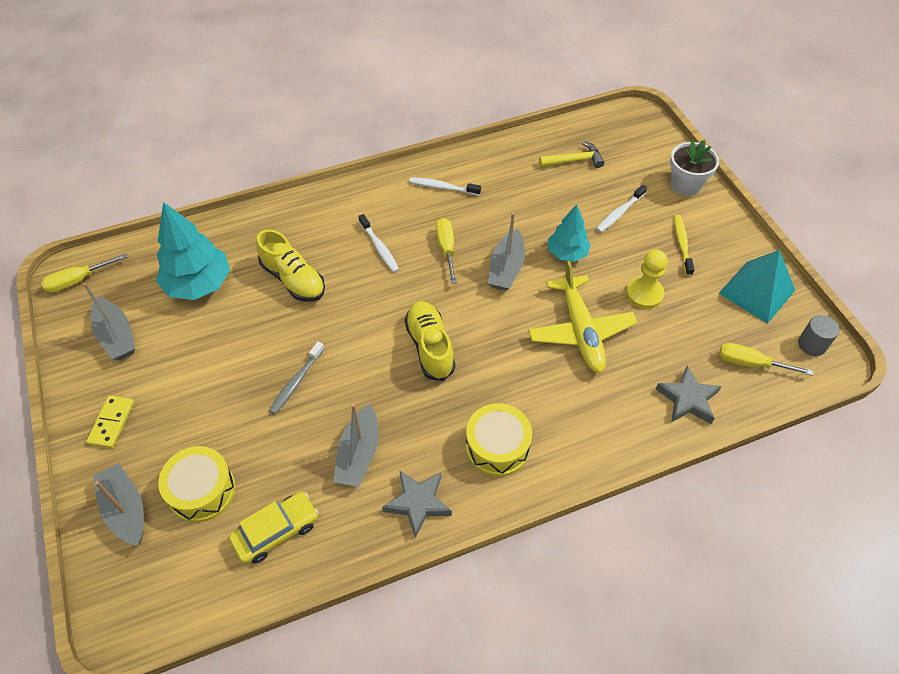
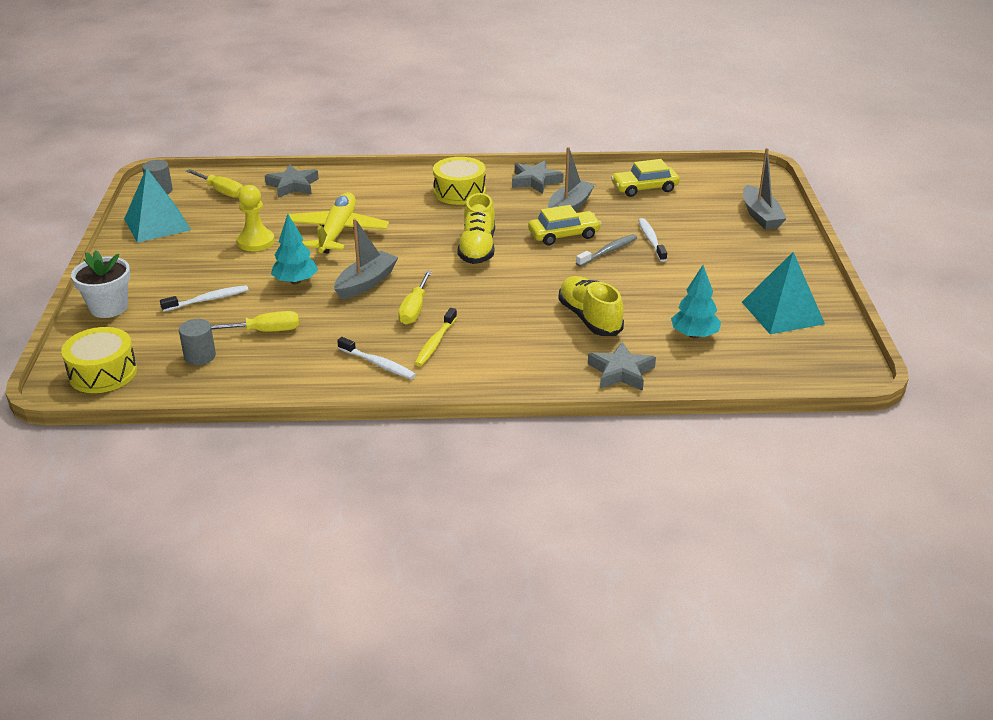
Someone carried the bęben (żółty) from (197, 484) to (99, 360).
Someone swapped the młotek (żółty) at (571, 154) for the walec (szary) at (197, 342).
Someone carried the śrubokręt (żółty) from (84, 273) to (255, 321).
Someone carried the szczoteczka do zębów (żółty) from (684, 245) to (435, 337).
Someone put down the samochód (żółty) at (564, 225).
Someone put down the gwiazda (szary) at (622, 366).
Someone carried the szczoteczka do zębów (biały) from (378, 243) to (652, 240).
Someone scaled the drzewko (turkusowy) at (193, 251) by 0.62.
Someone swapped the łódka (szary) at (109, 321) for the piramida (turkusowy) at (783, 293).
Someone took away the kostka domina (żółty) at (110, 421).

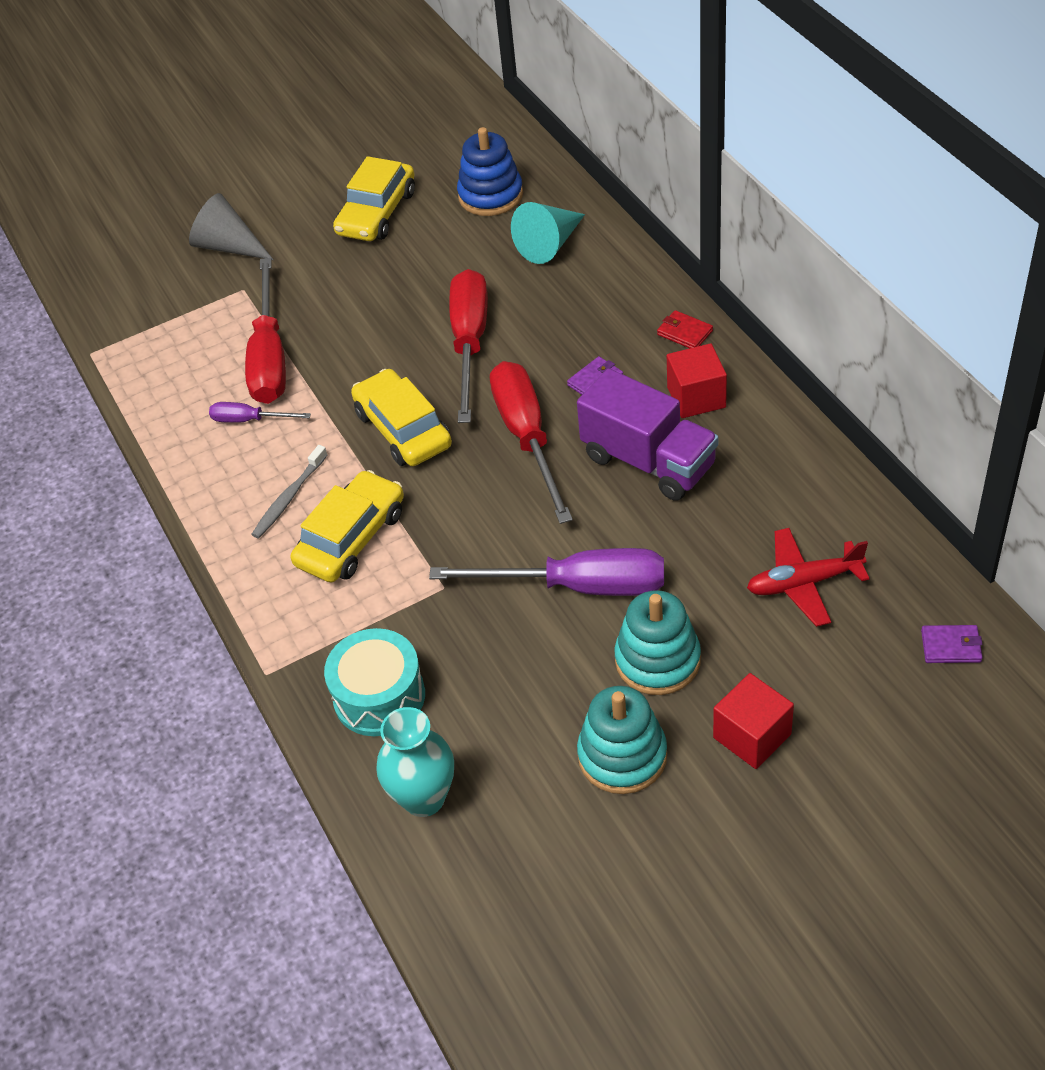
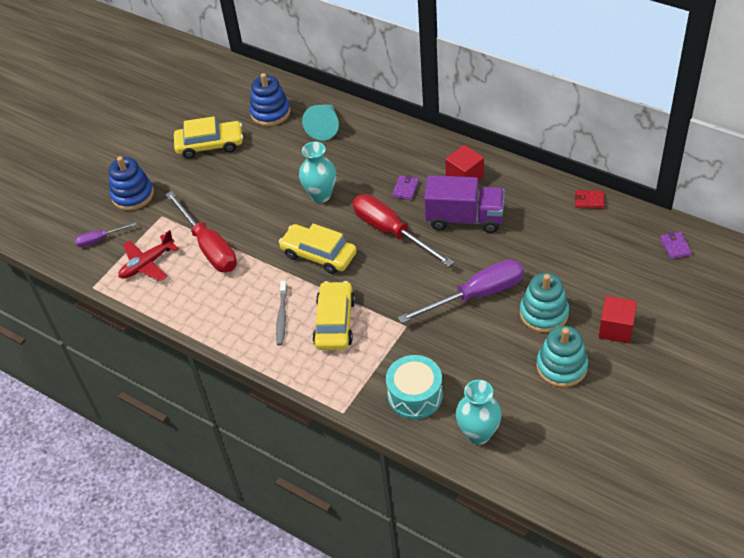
Someone carried the śrubokręt (fioletowy) from (260, 412) to (106, 234).
Someone swapped the stożek (szary) at (231, 226) for the zabawka nakładanka (niebieski) at (131, 183).
Someone carried the samolot (czerwony) from (808, 577) to (148, 255).
Someone rotated the samochód (żółty) at (374, 198) by 90 degrees counterclockwise.
Someone swapped the śrubokręt (czerwony) at (468, 346) for the wazon (turkusowy) at (317, 172).
Someone carried the portfel (czerwony) from (685, 329) to (589, 199).
Someone rotated the portfel (fioletowy) at (952, 644) by 75 degrees counterclockwise.

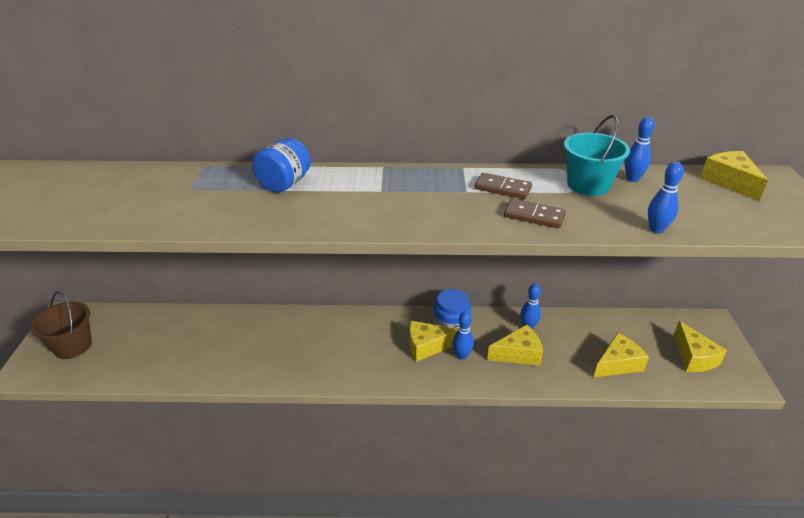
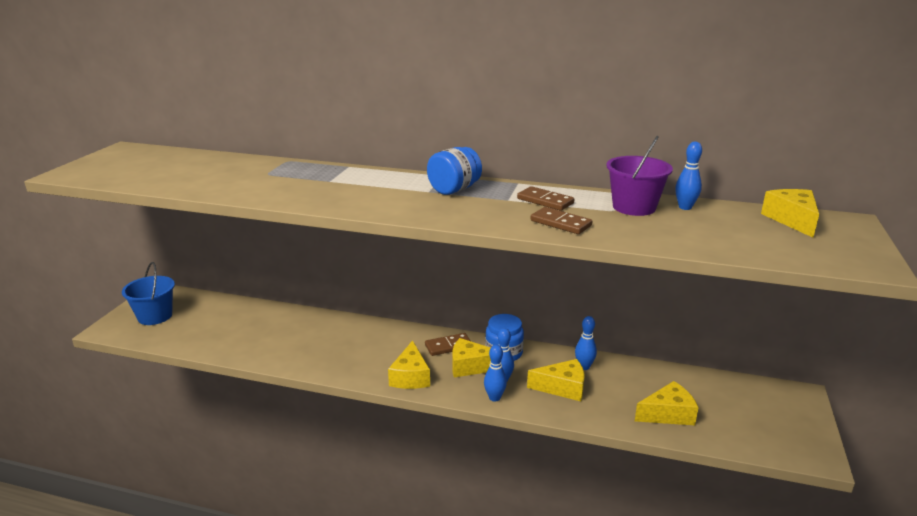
Someone repainted the wiadro (brązowy) at (61, 325), which became the wiadro (niebieski) at (148, 293).
Someone carried the ser (żółty) from (700, 346) to (409, 364).
Someone put down the kostka domina (brązowy) at (448, 344).
Someone carried the słoik (niebieski) from (281, 165) to (454, 171).
Someone carried the kręgiel (niebieski) from (666, 197) to (495, 373).
Someone repainted the wiadro (turkusowy) at (597, 155), which became the wiadro (fioletowy) at (639, 176).

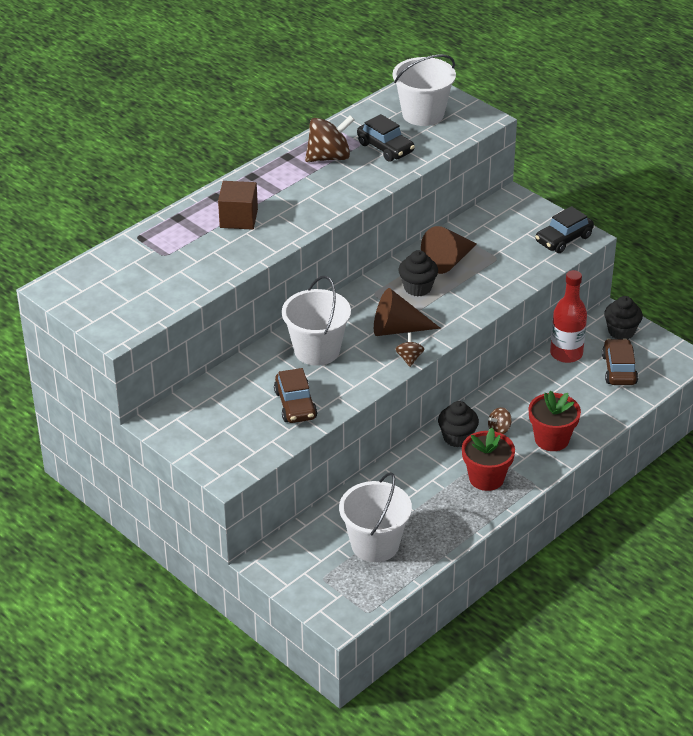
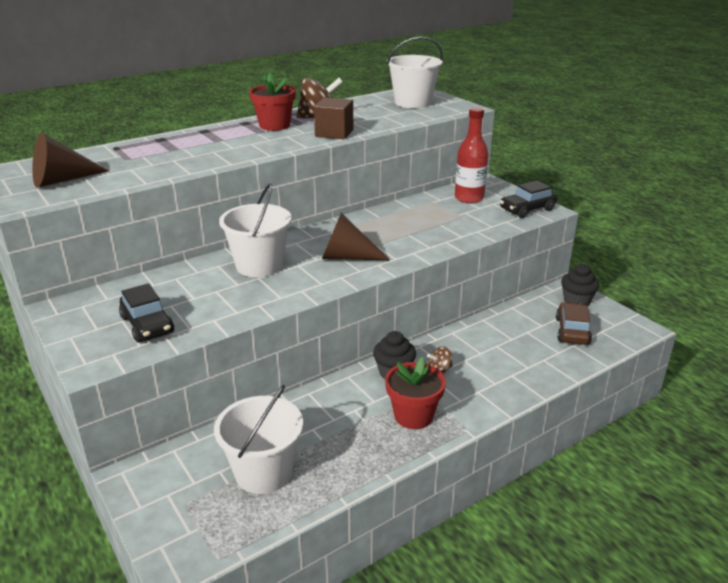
Someone carried the stożek (brązowy) from (449, 250) to (70, 160).
Someone carried the samochód (czarny) from (386, 138) to (146, 313).
Someone carried the doniczka (czerwony) from (555, 421) to (272, 102).
Someone carried the sześcian (brązowy) from (238, 205) to (333, 118).
Someone carried the butelka (czerwony) from (568, 316) to (471, 155).
Someone took away the samochód (brązowy) at (295, 395).
Someone took away the bączek (brązowy) at (409, 350).
Someone took away the muffinka (czarny) at (418, 273).

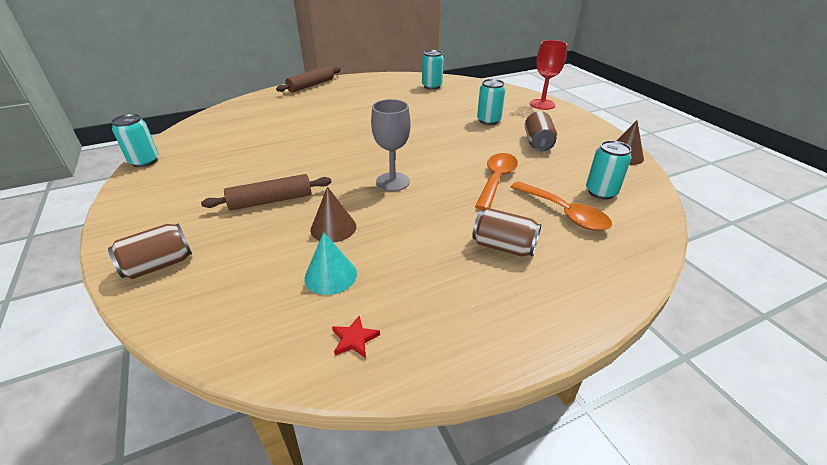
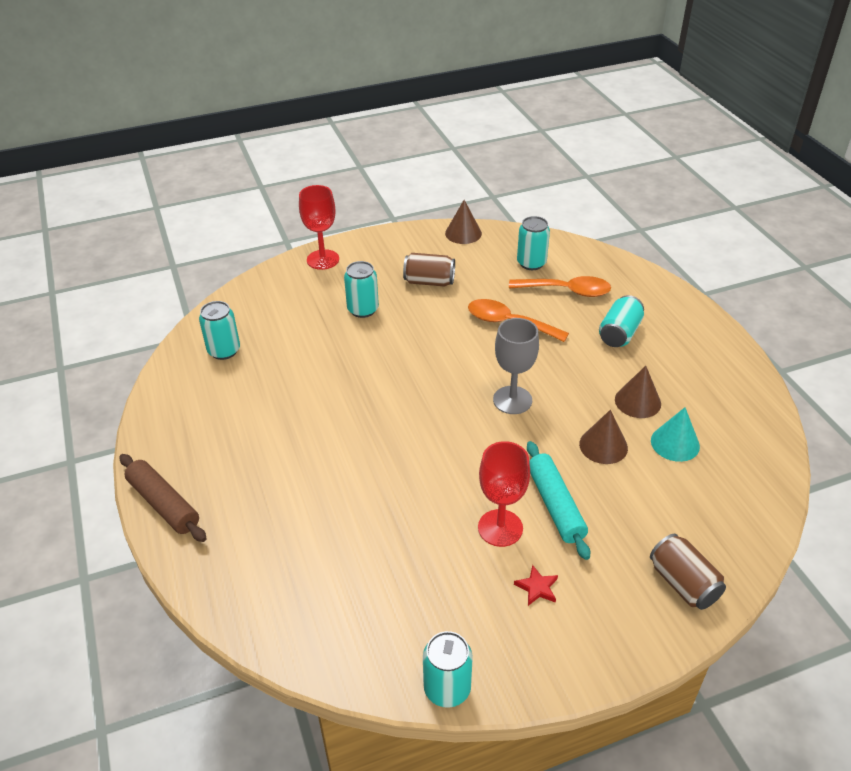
Someone put down the kielich (czerwony) at (504, 494).
Someone rotated the łyżka (pomarańczowy) at (561, 206) by 45 degrees clockwise.
Someone carried the gwiazda (czerwony) from (356, 337) to (536, 585).
Someone repainted the wałek do ciasta (brązowy) at (266, 192), which became the wałek do ciasta (turkusowy) at (558, 500).
Someone repainted the puszka (brązowy) at (506, 232), which became the puszka (turkusowy) at (621, 321).
Someone put down the stożek (brązowy) at (638, 392).

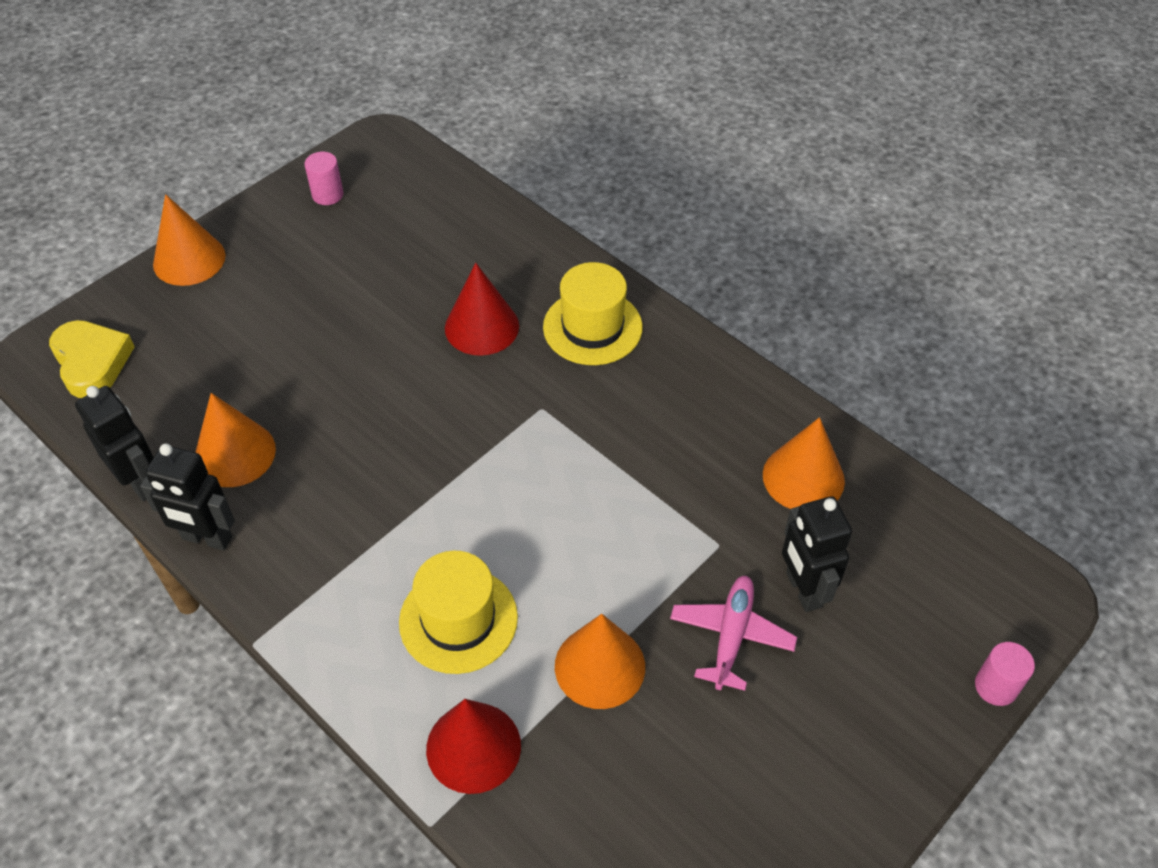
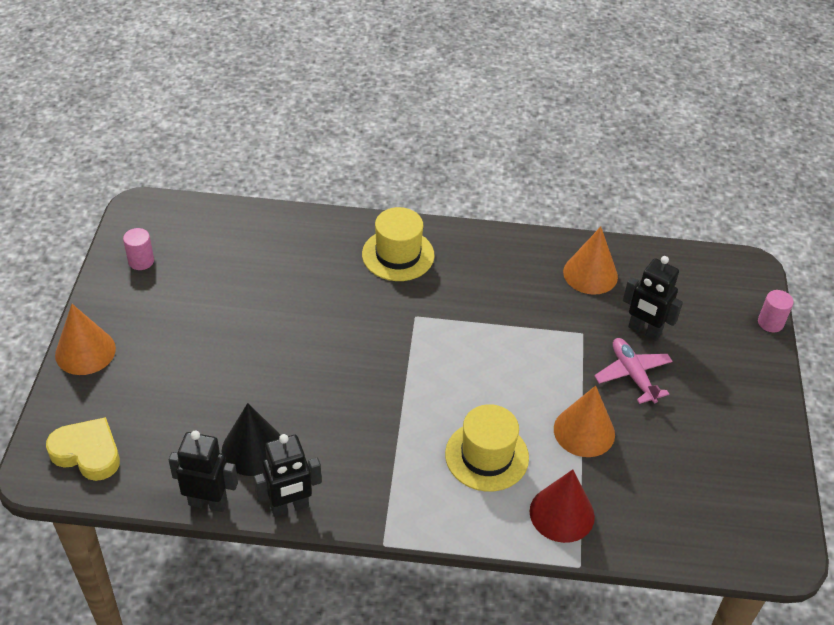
Someone repainted the stożek (pomarańczowy) at (235, 440), which became the stożek (czarny) at (251, 439).
Someone took away the stożek (czerwony) at (482, 309).

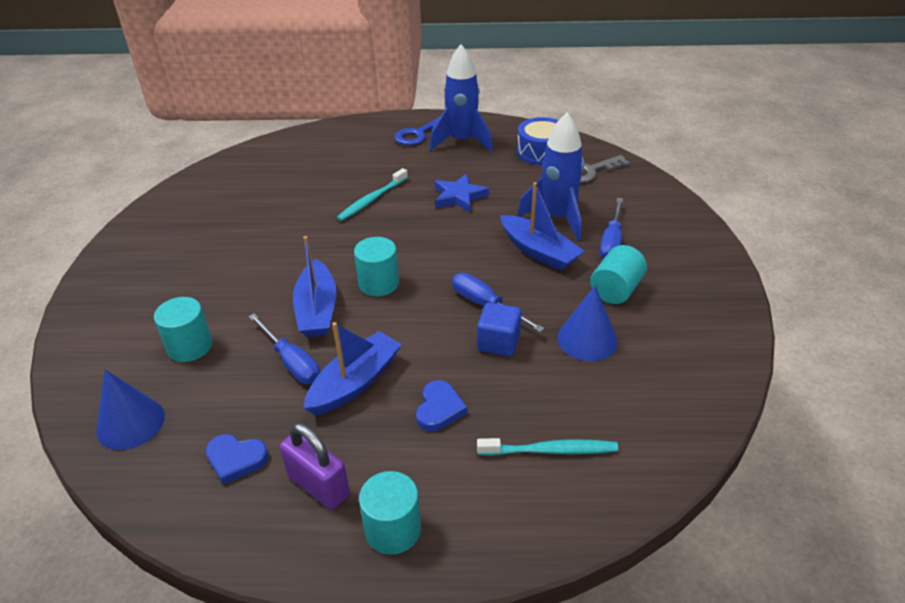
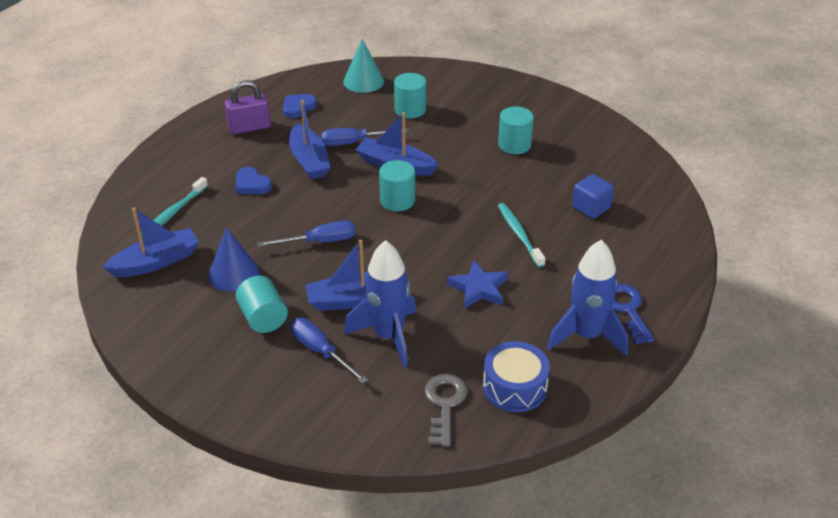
Someone put down the łódka (niebieski) at (151, 242).
Someone repainted the stożek (niebieski) at (130, 410), which became the stożek (turkusowy) at (363, 66).
Someone carried the walec (turkusowy) from (390, 513) to (516, 130).
Someone carried the sześcian (niebieski) from (499, 329) to (593, 196).

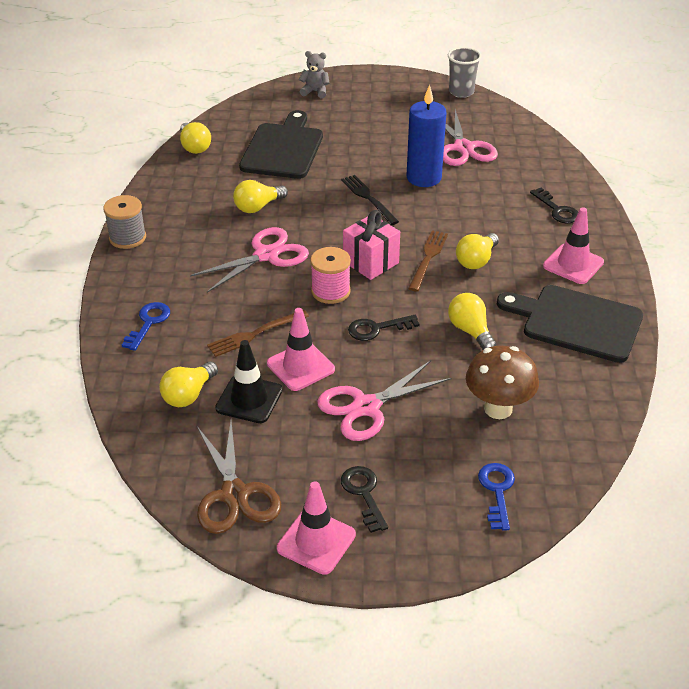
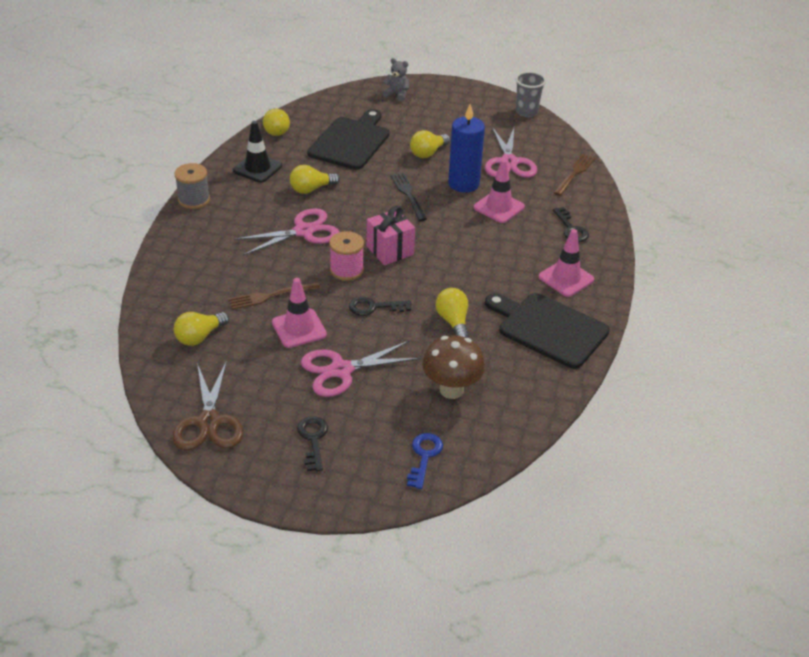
Someone carried the pachołek (czarny) from (249, 381) to (257, 152).
Someone carried the żarówka (żółty) from (477, 251) to (430, 144).
Someone carried the pachołek (różowy) from (316, 528) to (499, 191).
Someone carried the widelec (brązowy) from (428, 261) to (574, 175).
Someone took away the klucz (niebieski) at (146, 326).

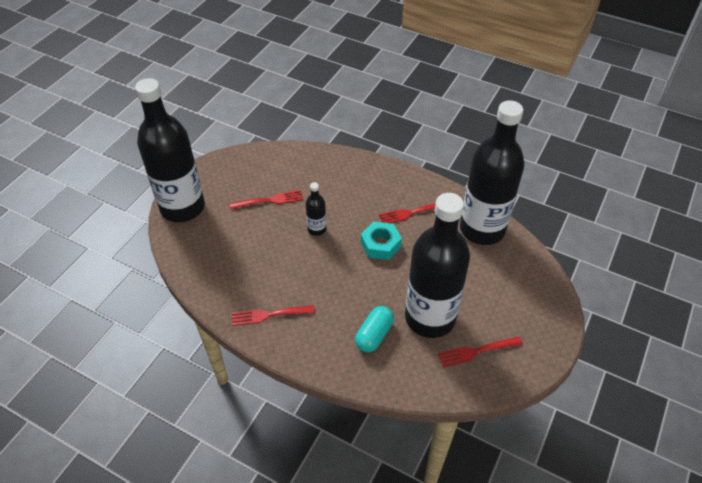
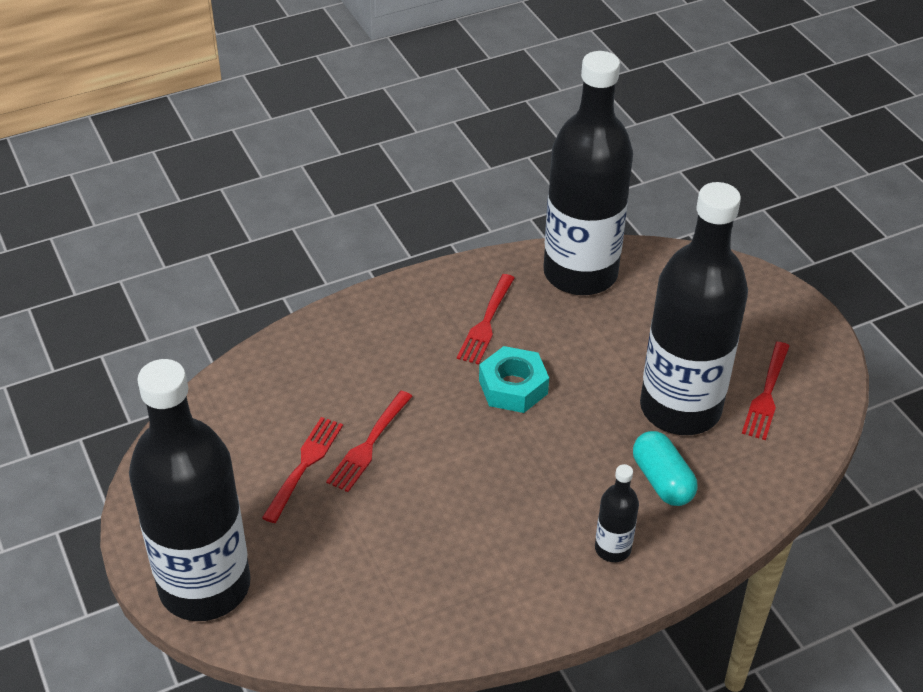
Someone carried the widelec (czerwony) from (273, 315) to (369, 441).
Someone carried the butelka (czarny) from (316, 209) to (617, 513).

